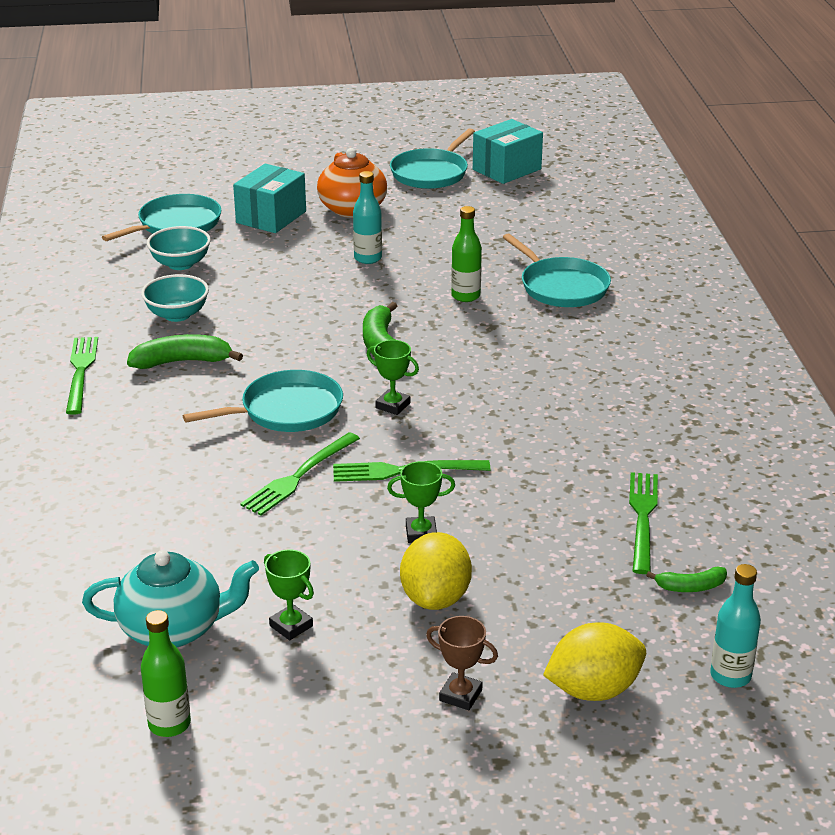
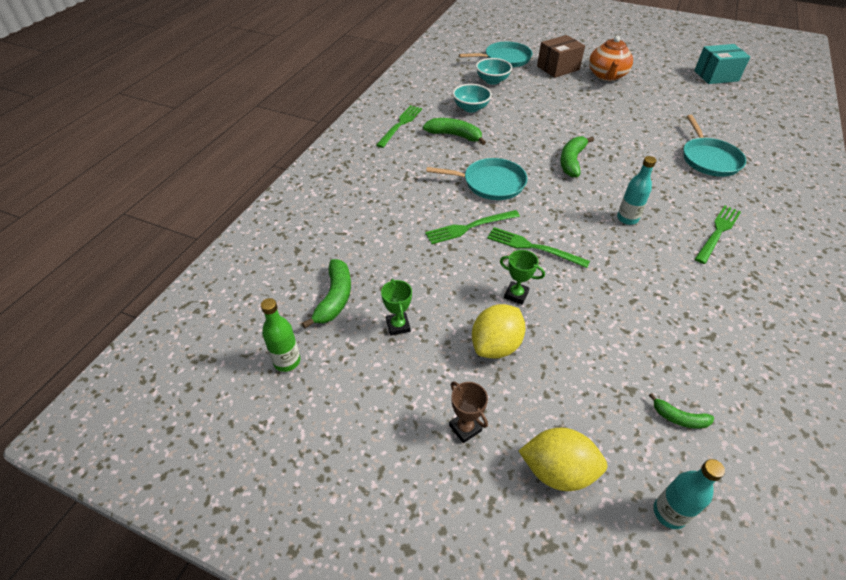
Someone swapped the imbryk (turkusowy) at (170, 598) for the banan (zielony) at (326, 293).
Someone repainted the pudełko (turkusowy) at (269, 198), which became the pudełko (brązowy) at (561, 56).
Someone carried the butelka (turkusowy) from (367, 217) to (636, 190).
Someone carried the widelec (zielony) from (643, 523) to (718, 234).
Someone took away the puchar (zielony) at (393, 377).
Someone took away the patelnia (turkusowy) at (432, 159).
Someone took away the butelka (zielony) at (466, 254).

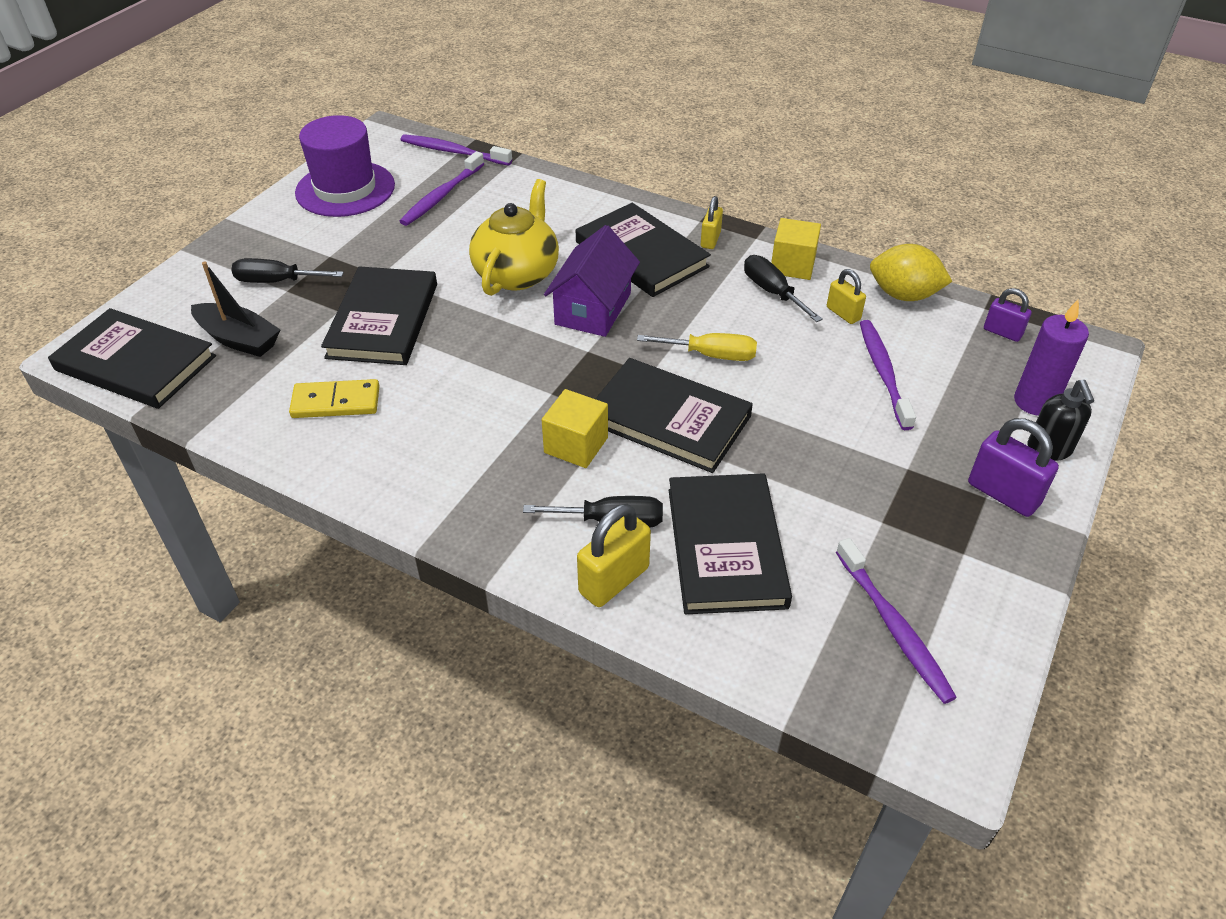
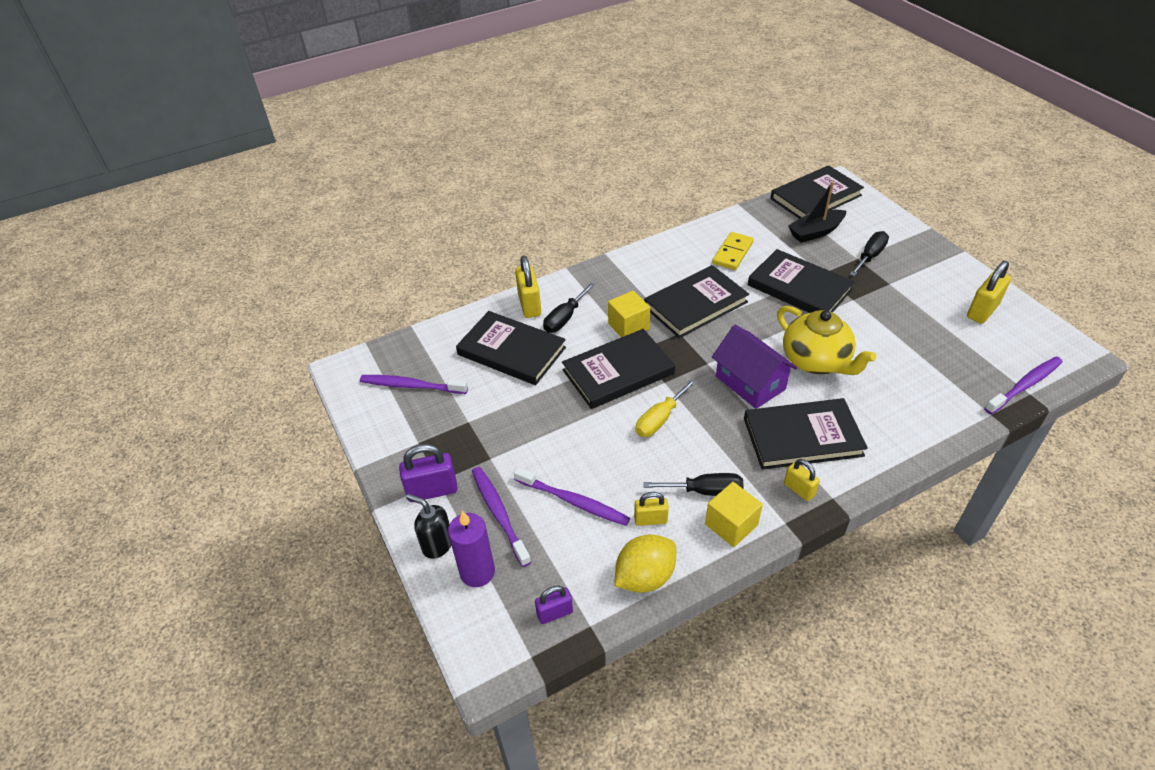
Someone carried the szczoteczka do zębów (fioletowy) from (441, 188) to (501, 517).
Someone put down the książka (czarny) at (696, 301).
Someone swapped the kapelusz (fioletowy) at (345, 166) for the kłódka (żółty) at (989, 292).

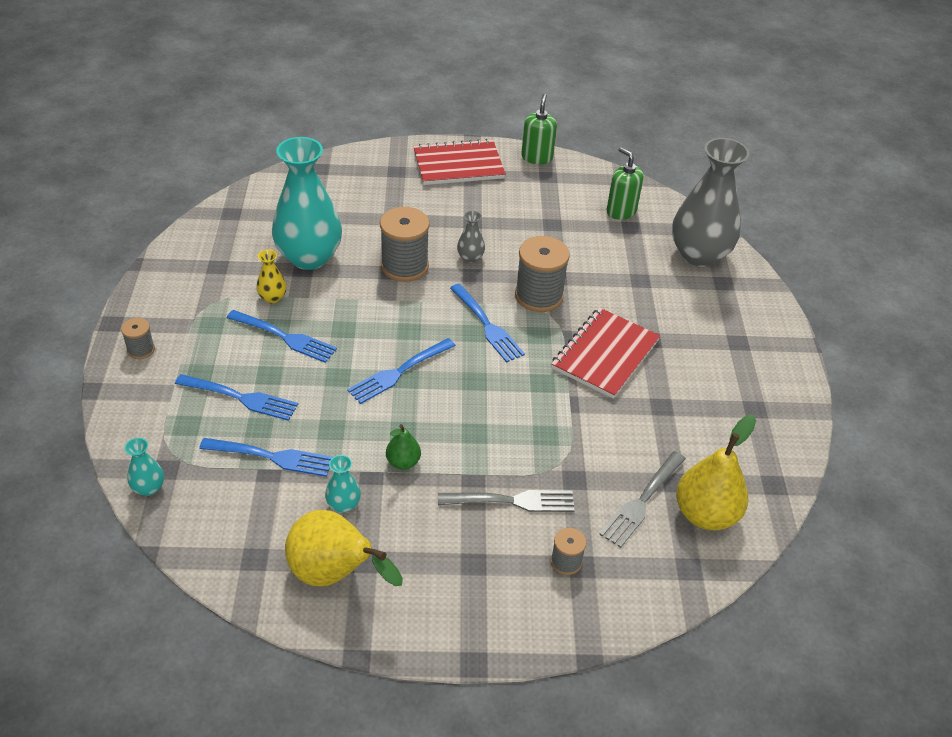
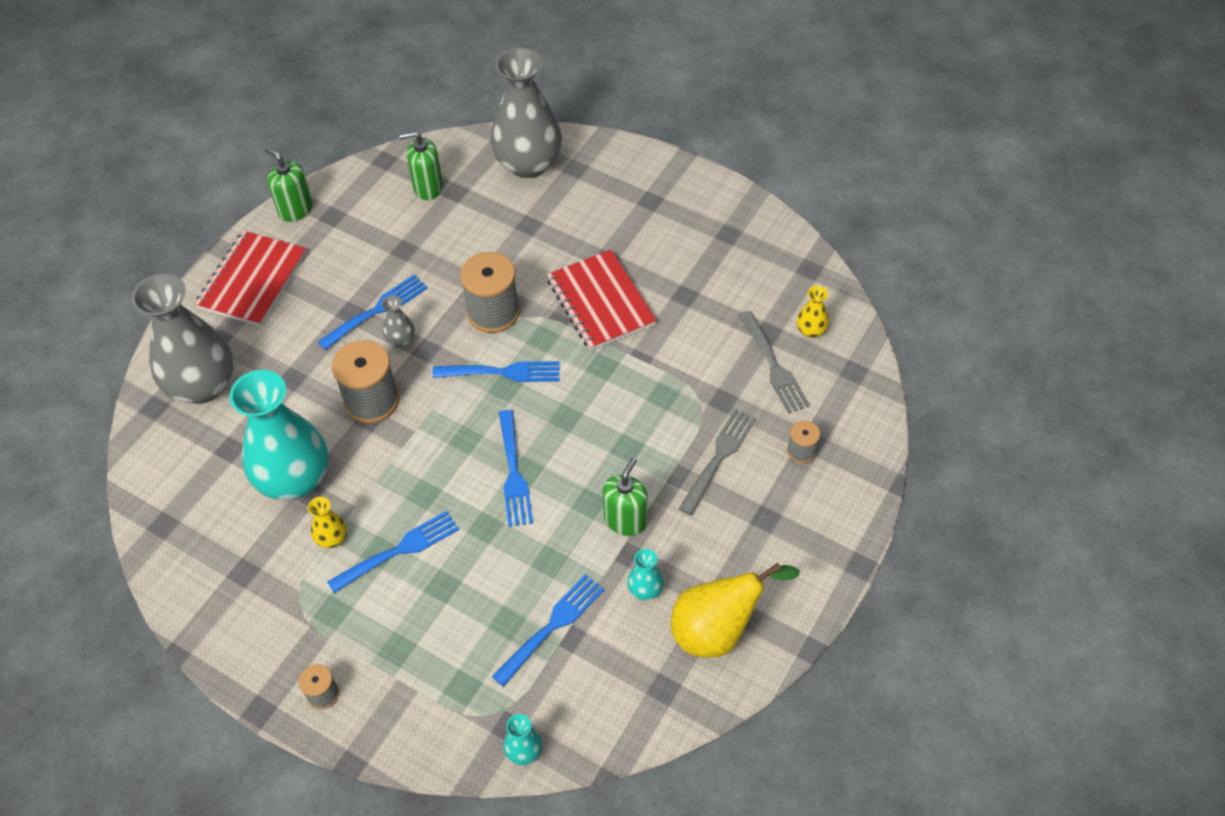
Someone put down the wazon (szary) at (183, 338).
Someone carried the widelec (niebieski) from (236, 397) to (372, 312).
Someone swapped the gruszka (zielony) at (403, 446) for the dozownik mydła (zielony) at (625, 496).
Someone swapped the gruszka (żółty) at (716, 472) for the wazon (żółty) at (813, 312).

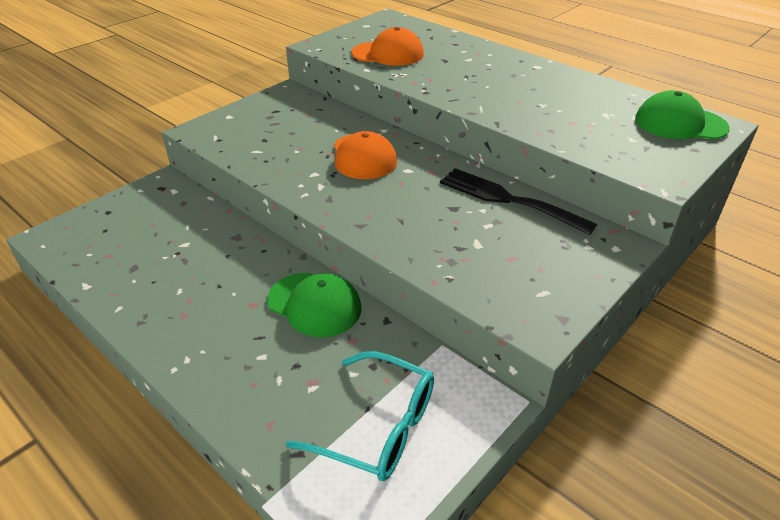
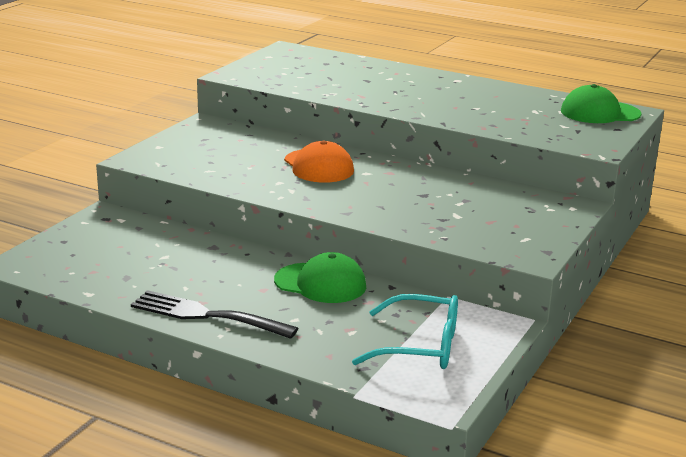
Someone carried the widelec (czarny) from (518, 201) to (214, 314).
Someone took away the czapka (pomarańczowy) at (388, 46).

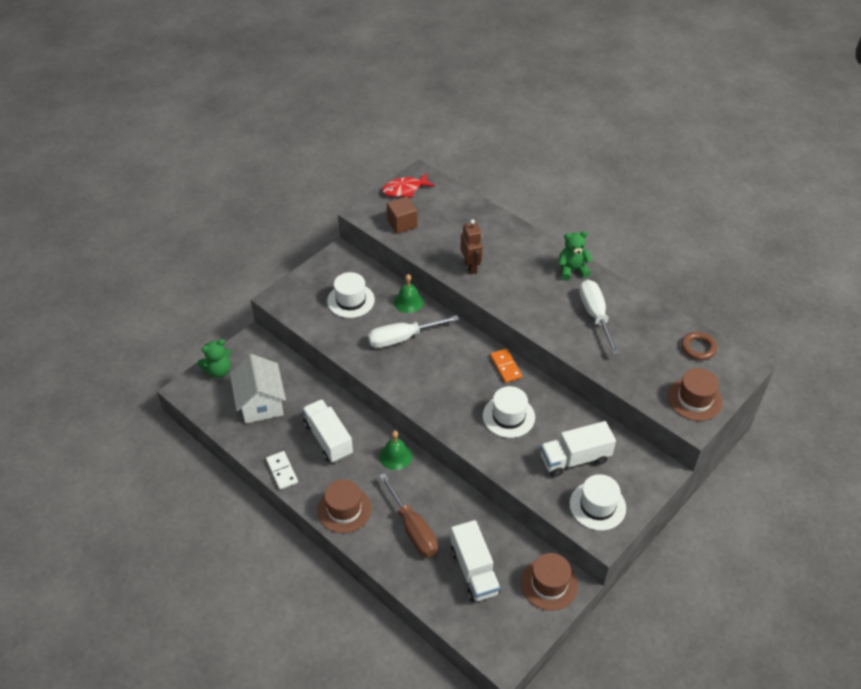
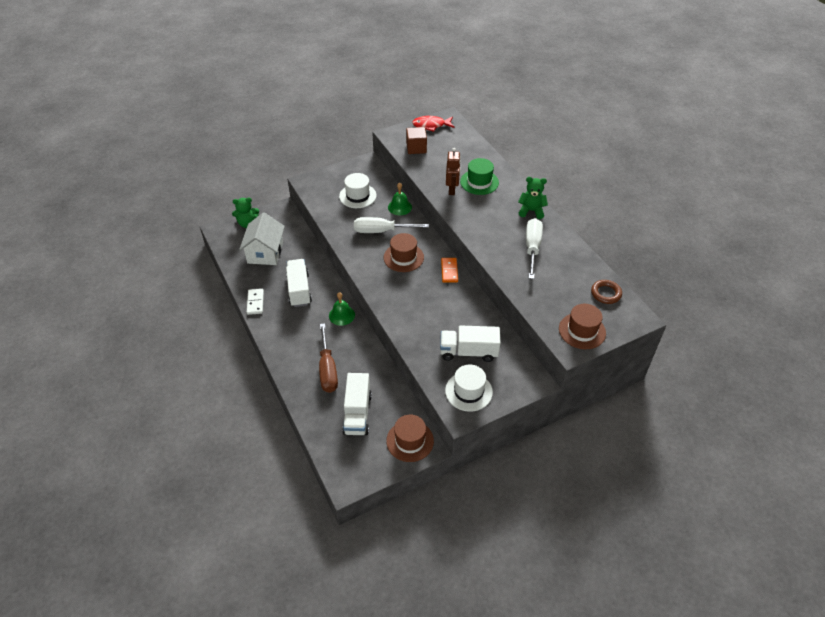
Someone carried the kapelusz (brązowy) from (344, 506) to (404, 252).
Someone put down the kapelusz (zielony) at (479, 176).
Someone took away the kapelusz (biały) at (509, 412).

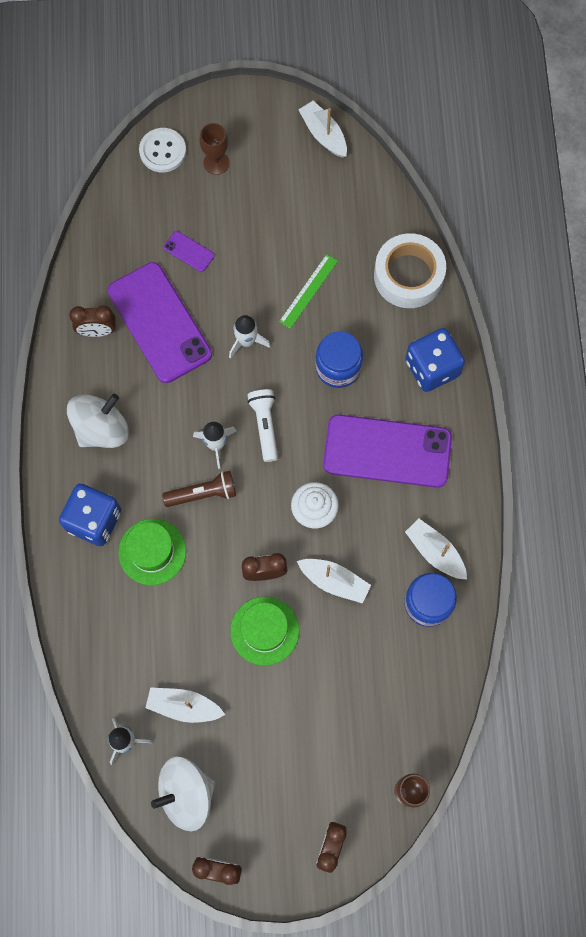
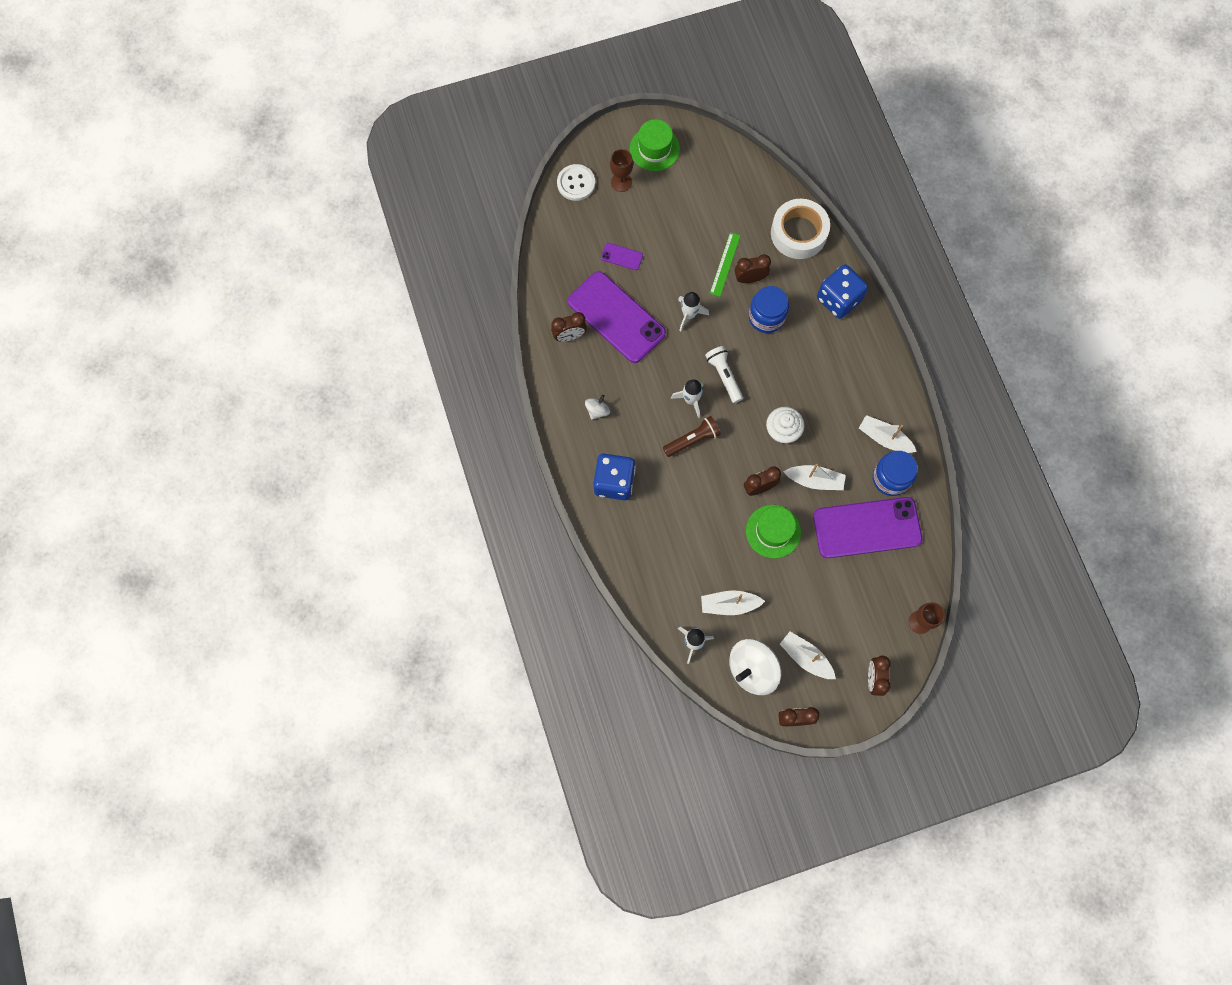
Someone scaled the bączek (biały) at (98, 421) by 0.50.
Someone carried the kapelusz (zielony) from (152, 552) to (655, 145).
Someone put down the budzik (brązowy) at (753, 268).
Someone carried the łódka (biały) from (322, 129) to (808, 655).
Someone carried the telefon (fioletowy) from (387, 451) to (867, 527).

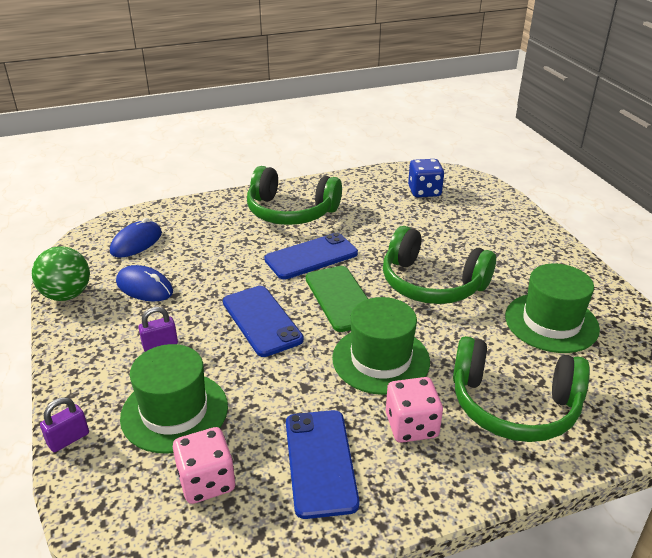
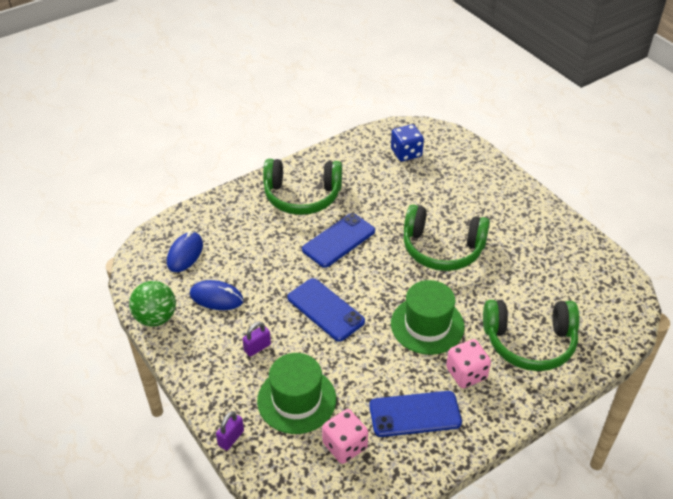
Someone rotated the telefon (niebieski) at (322, 464) by 75 degrees counterclockwise.
Someone took away the telefon (zielony) at (337, 299).
Someone took away the kapelusz (zielony) at (552, 308).

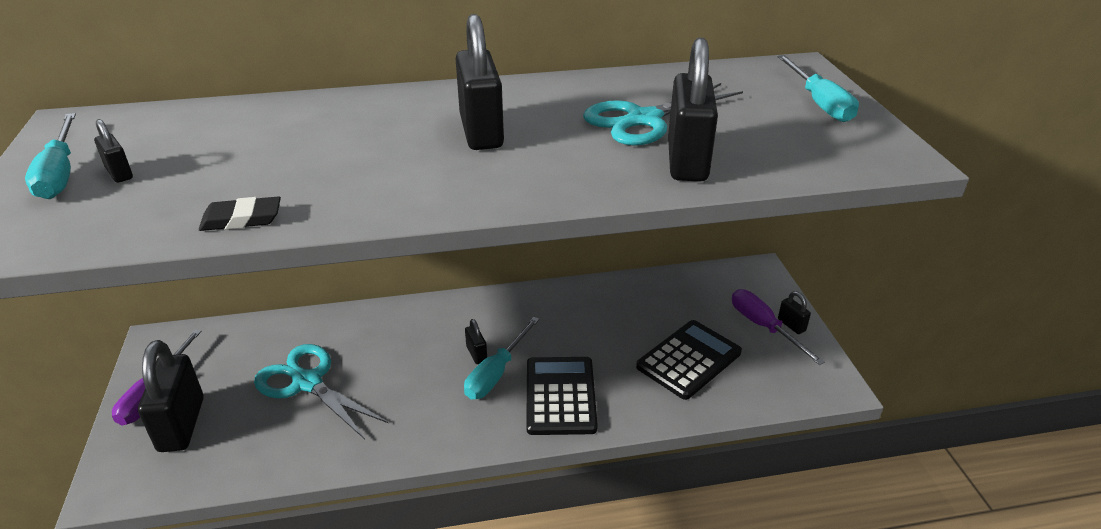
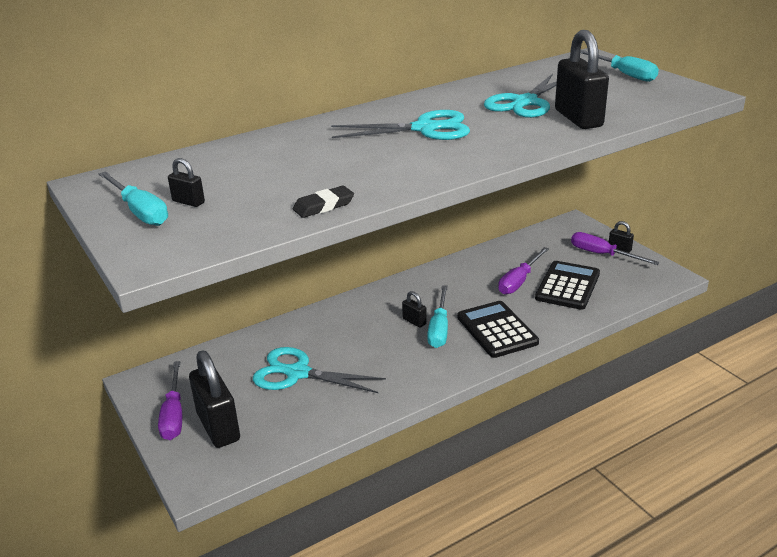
Someone swapped the kłódka (czarny) at (480, 82) for the nożyczki (turkusowy) at (400, 125).
Someone put down the śrubokręt (fioletowy) at (523, 271).

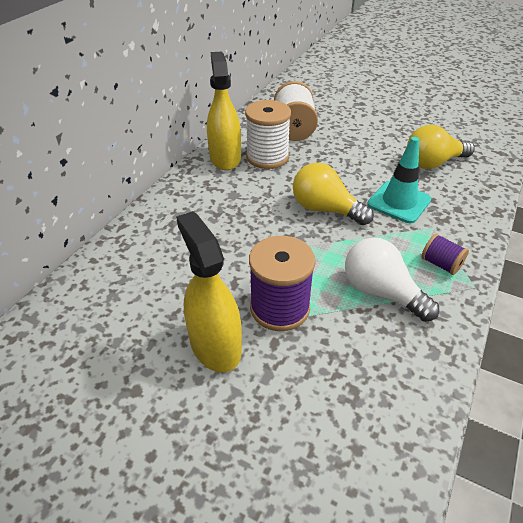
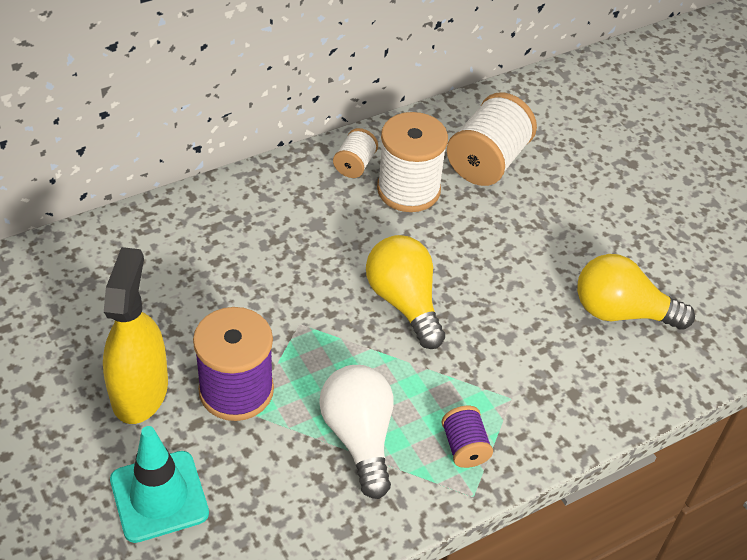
Someone carried the pachołek (turkusowy) from (399, 180) to (159, 484).
Someone swapped the spryskiwacz (żółty) at (224, 111) for the szpulka (biały) at (355, 153).

